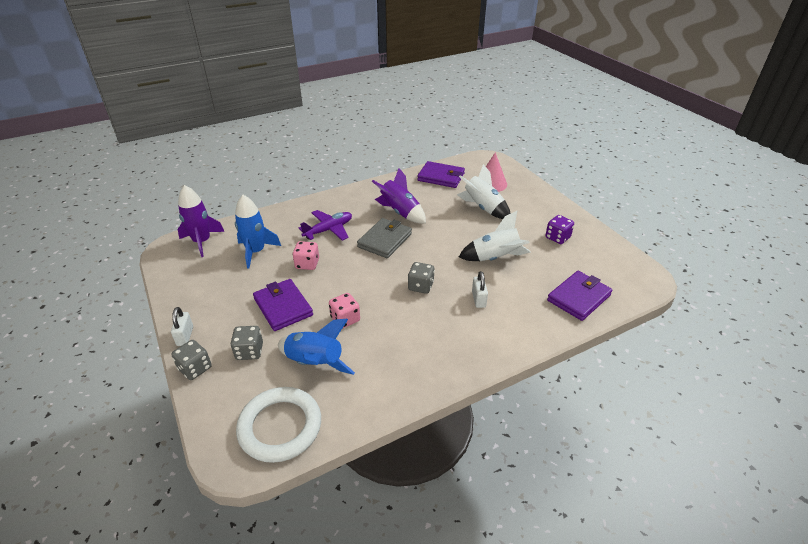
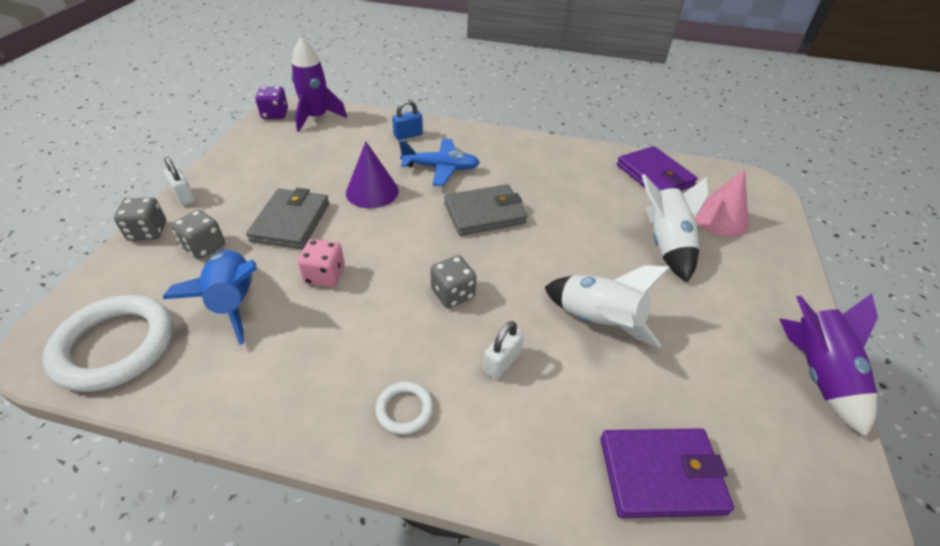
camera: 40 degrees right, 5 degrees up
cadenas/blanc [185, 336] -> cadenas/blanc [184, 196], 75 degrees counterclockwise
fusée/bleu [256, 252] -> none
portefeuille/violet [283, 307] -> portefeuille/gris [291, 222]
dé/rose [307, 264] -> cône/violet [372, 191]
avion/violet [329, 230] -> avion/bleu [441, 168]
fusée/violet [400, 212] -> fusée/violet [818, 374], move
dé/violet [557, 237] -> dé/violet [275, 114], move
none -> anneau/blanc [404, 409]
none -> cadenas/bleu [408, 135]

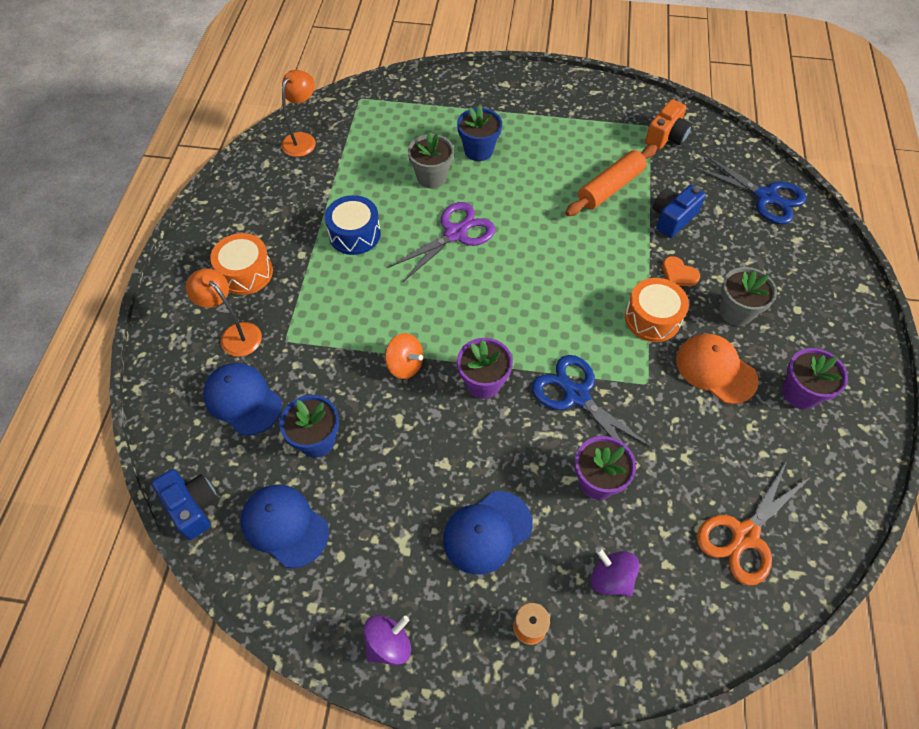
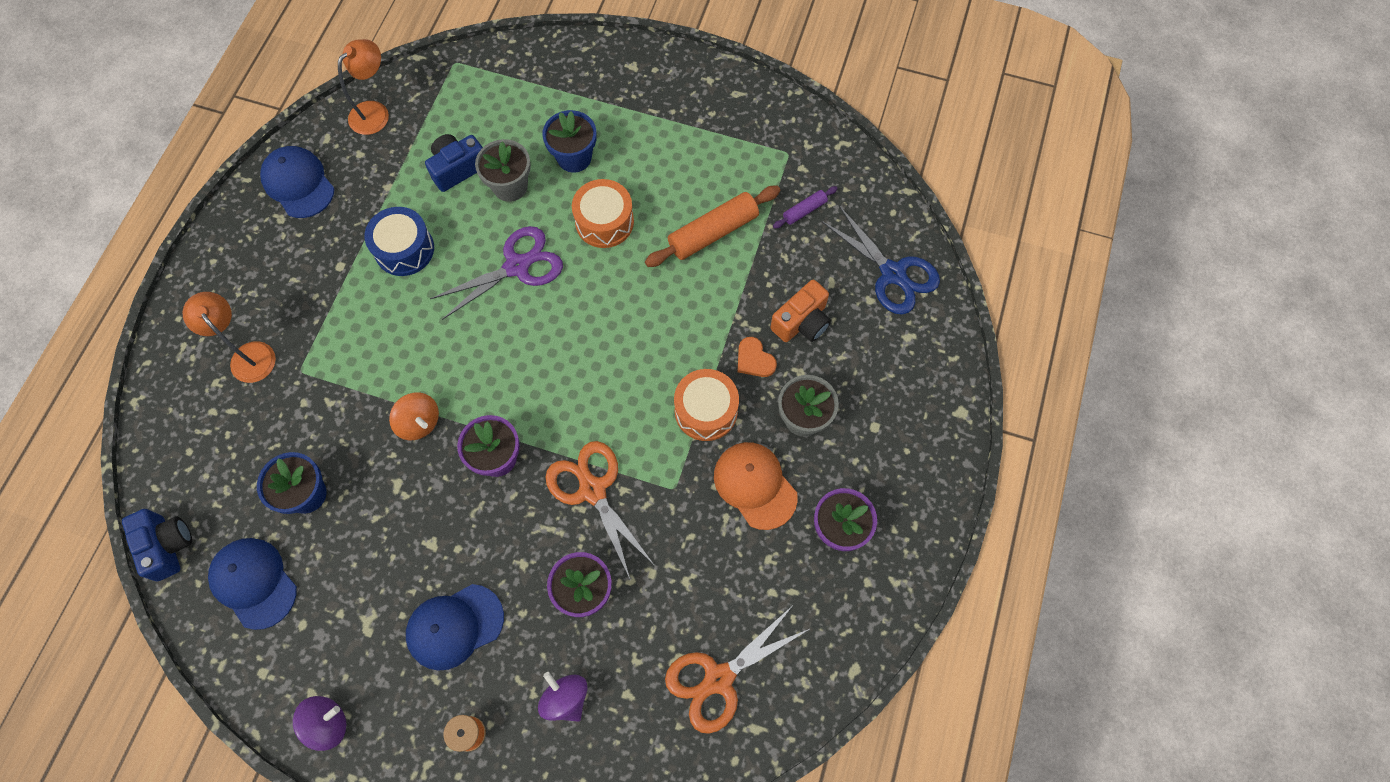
camera: 10 degrees right, 10 degrees up
casquette/bleu [243, 400] -> casquette/bleu [298, 183], move
tambour/orange [246, 273] -> tambour/orange [604, 222], move
ciseaux/bleu [576, 396] -> ciseaux/orange [592, 490]
appareil photo/orange [666, 136] -> appareil photo/orange [802, 322], move
appareil photo/bleu [673, 218] -> appareil photo/bleu [458, 168], move
none -> rouleau à pâtisserie/violet [804, 210]

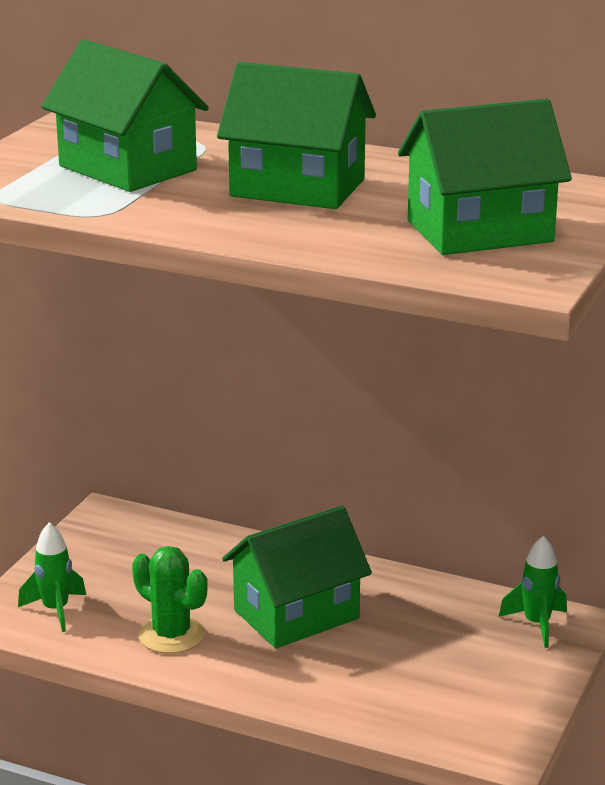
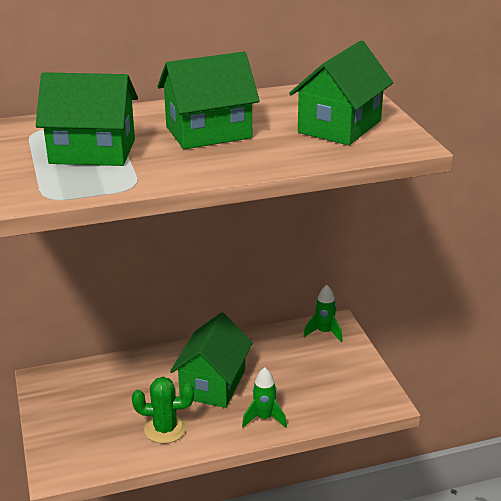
camera: 40 degrees left, 5 degrees up
fusée/vert [55, 610] -> fusée/vert [264, 418], move

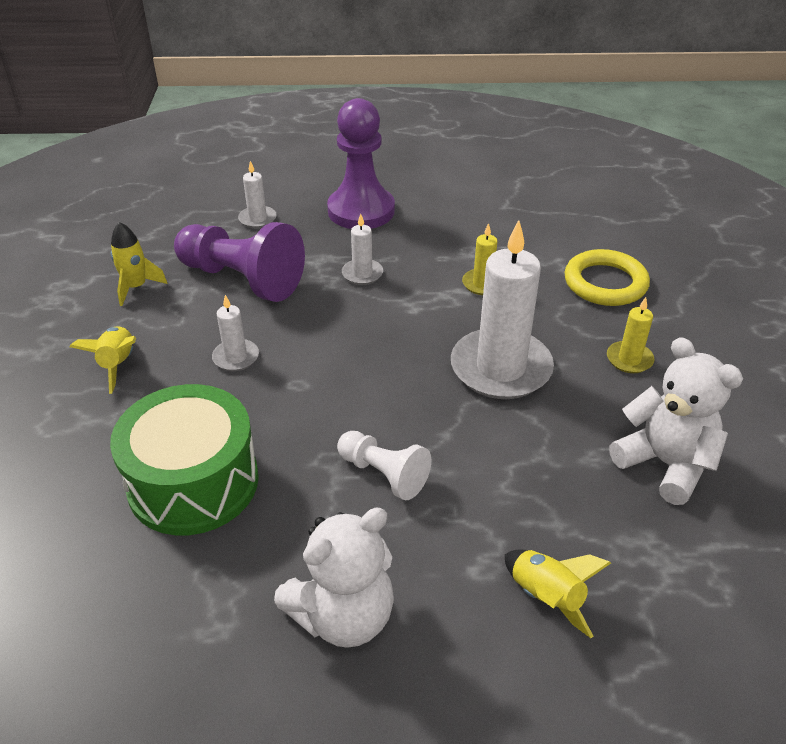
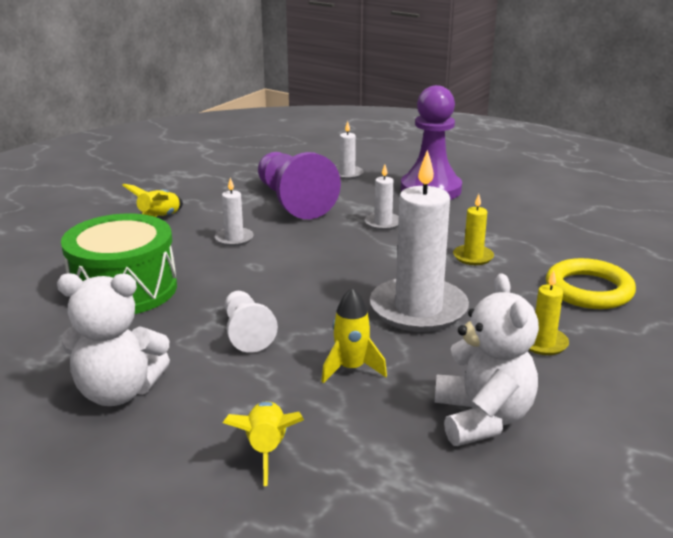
camera: 35 degrees right, 15 degrees down
fusée/jaune [136, 287] -> fusée/jaune [351, 369], move

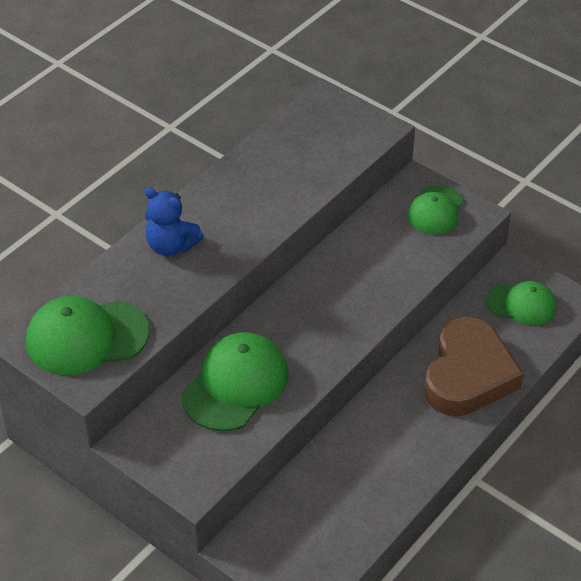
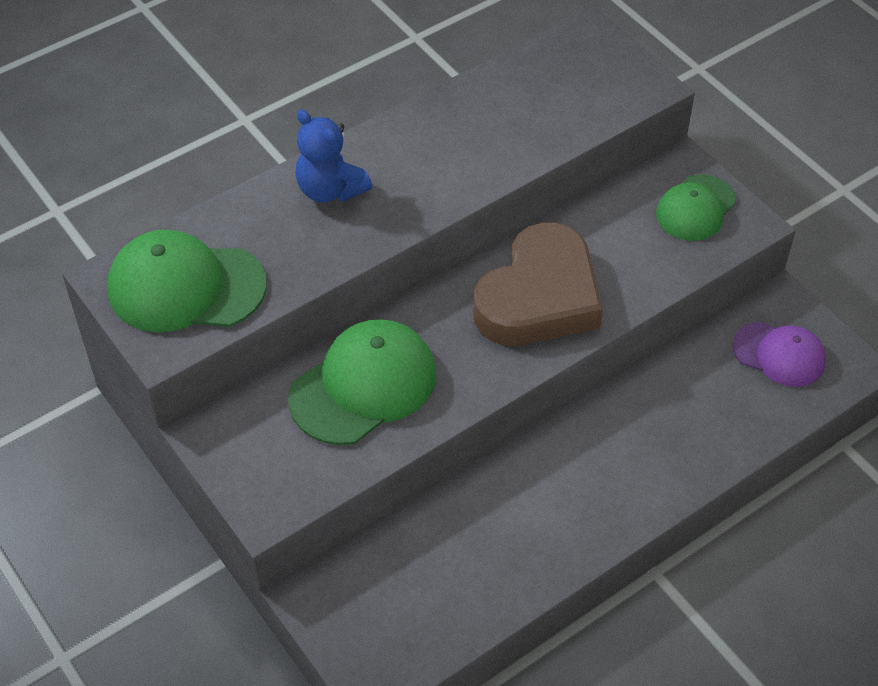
camera: 15 degrees right, 5 degrees up
cœur/marron [468, 375] -> cœur/marron [539, 297], move
casquette/vert [521, 304] -> casquette/violet [779, 354]

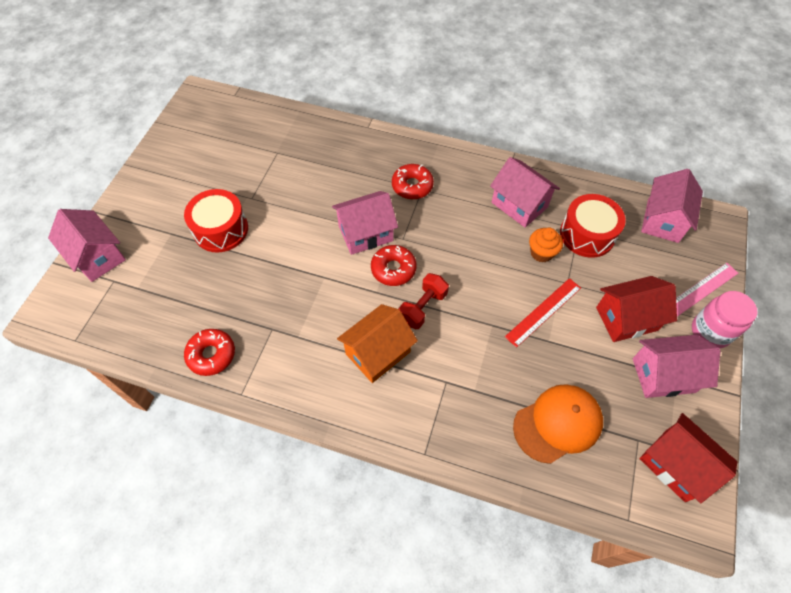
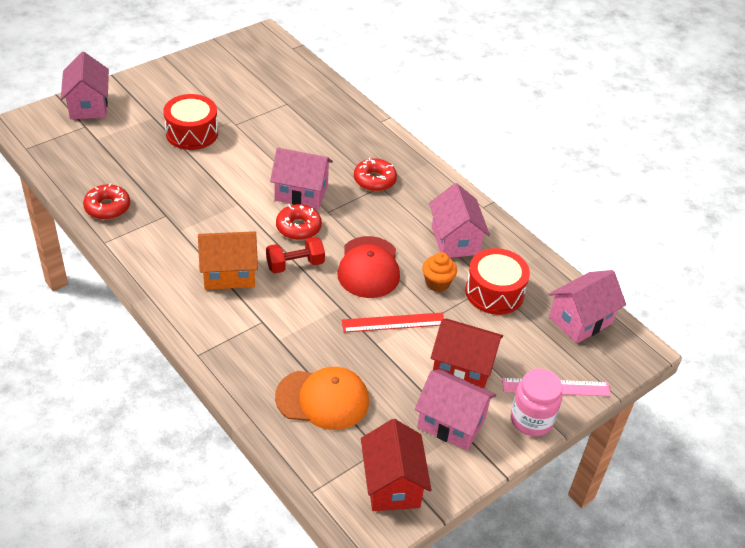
camera: 30 degrees right, 15 degrees down
none -> casquette/rouge [369, 267]

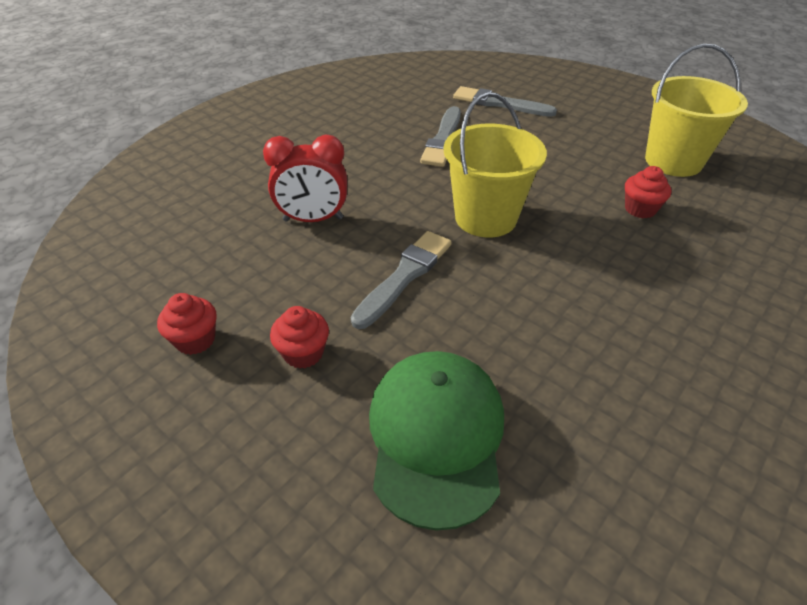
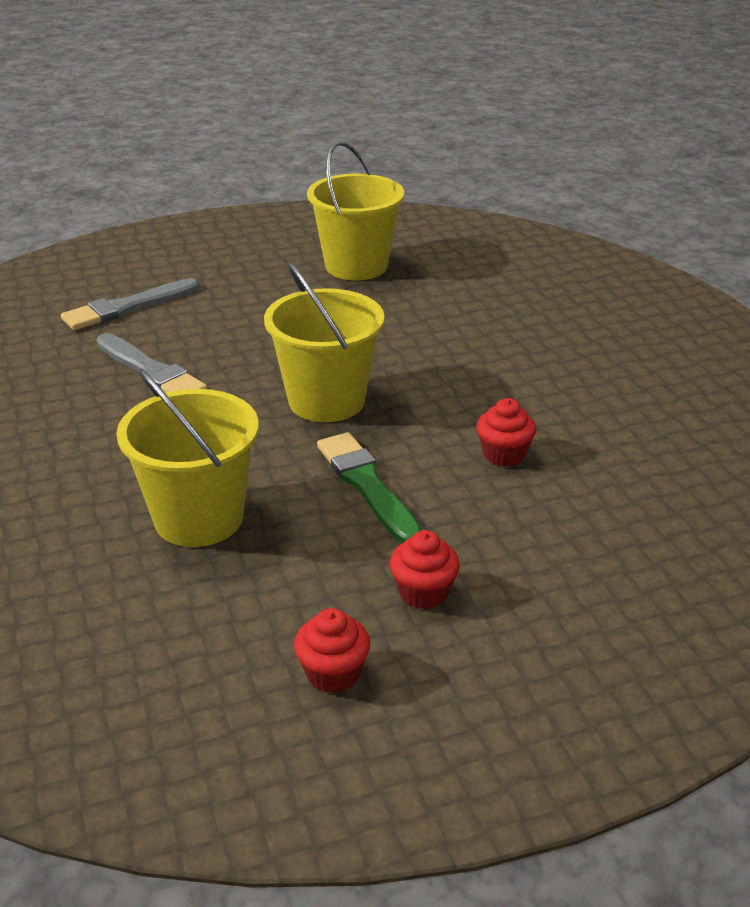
camera: 60 degrees left, 10 degrees down
réveil/rouge [313, 219] -> seau/jaune [199, 518]
pinceau/gris [404, 276] -> pinceau/vert [367, 486]
casquette/vert [436, 436] -> none
muffin/rouge [640, 209] -> muffin/rouge [504, 454], move

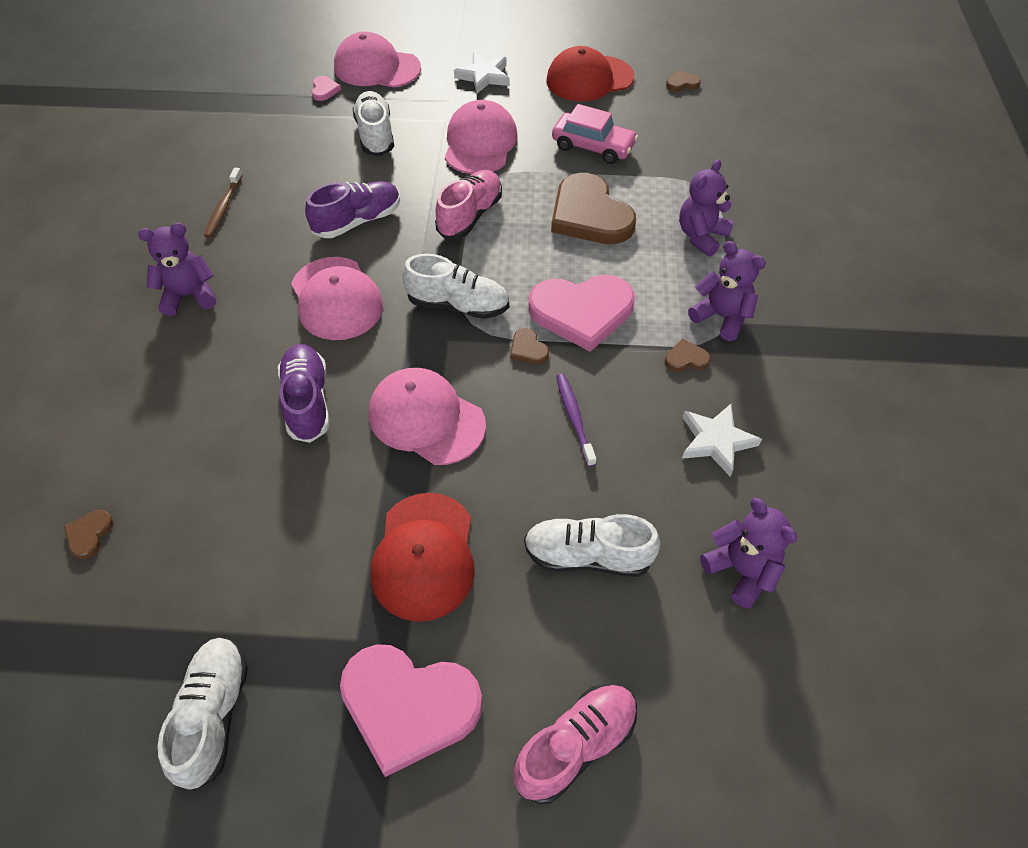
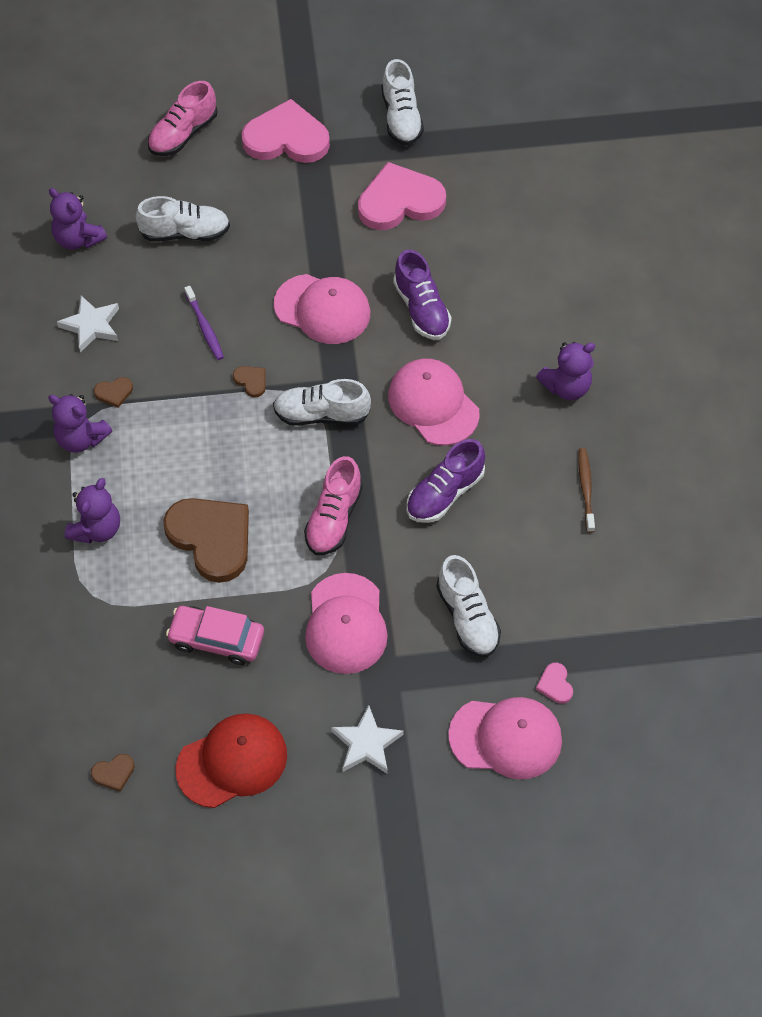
camera: 170 degrees right, 5 degrees up
cœur/marron [89, 534] -> none
casquette/rouge [424, 556] -> none
cœur/rose [582, 312] -> cœur/rose [400, 201], move

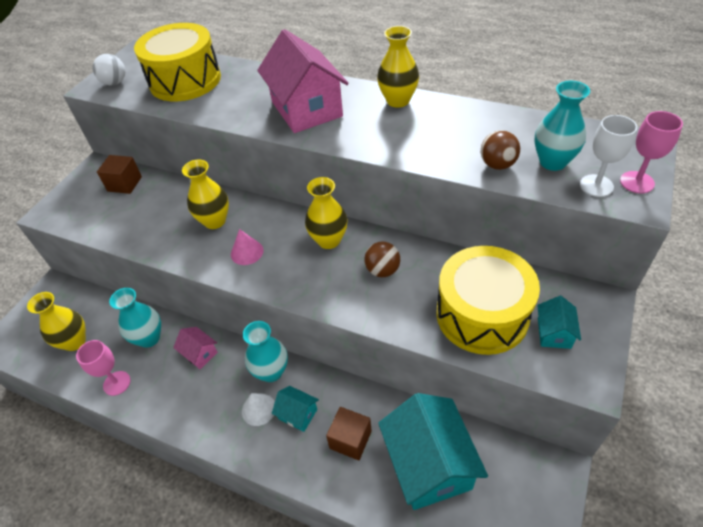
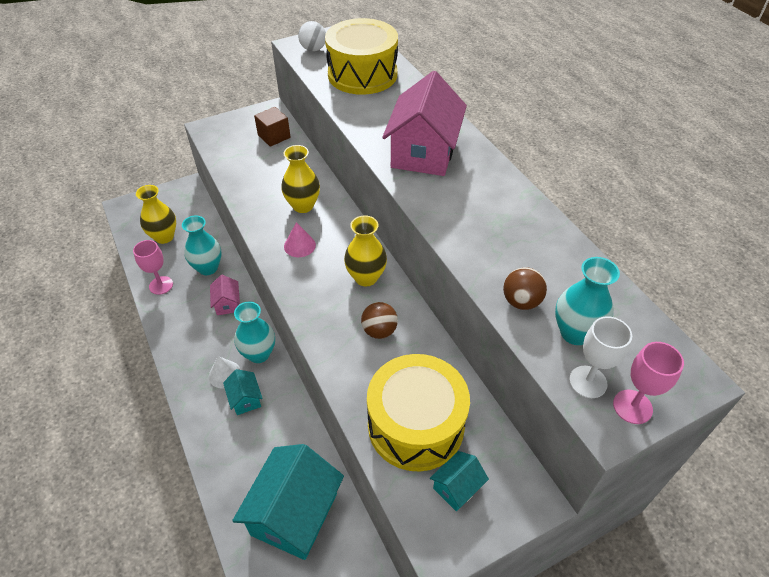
camera: 35 degrees right, 0 degrees up
cube/marron [350, 440] -> none
vase/jaune [398, 101] -> none

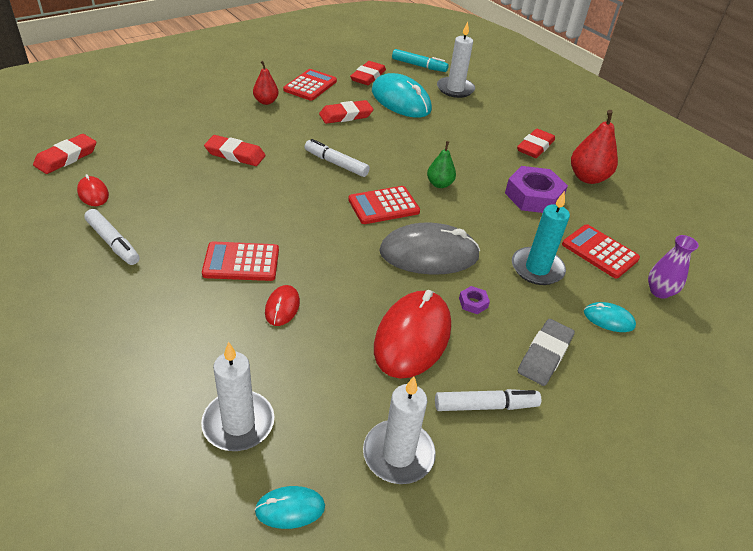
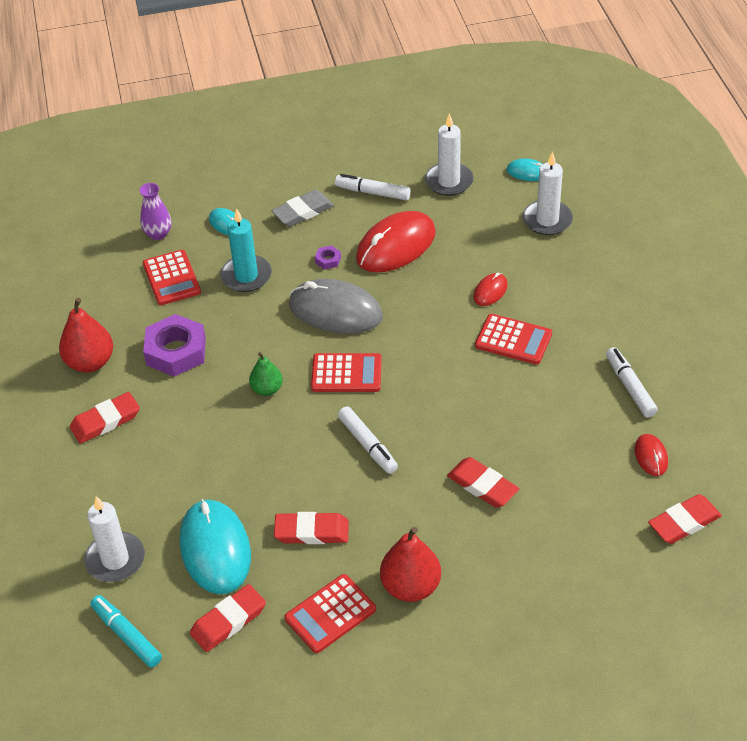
camera: 150 degrees left, 5 degrees up
poire/rouge [266, 101] -> poire/rouge [411, 586], x1.63

